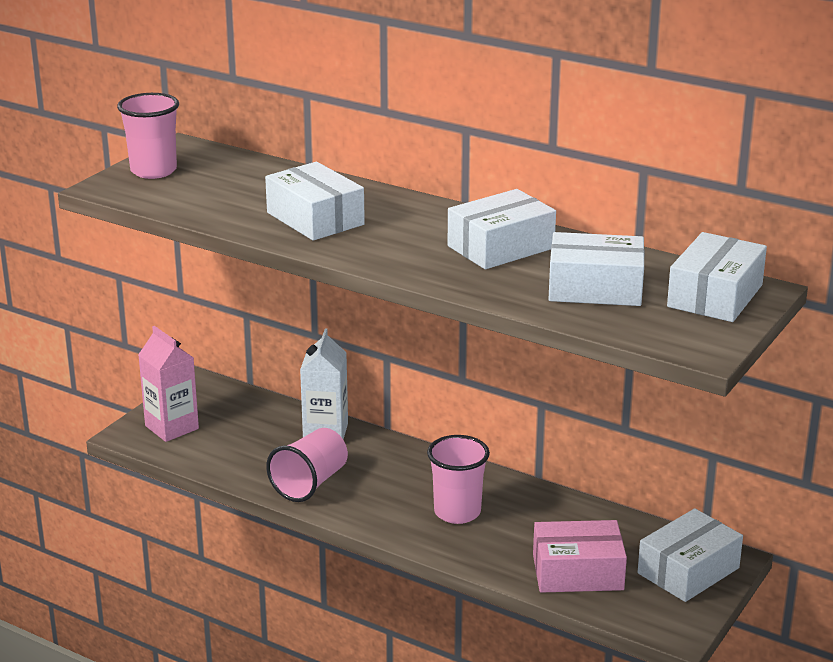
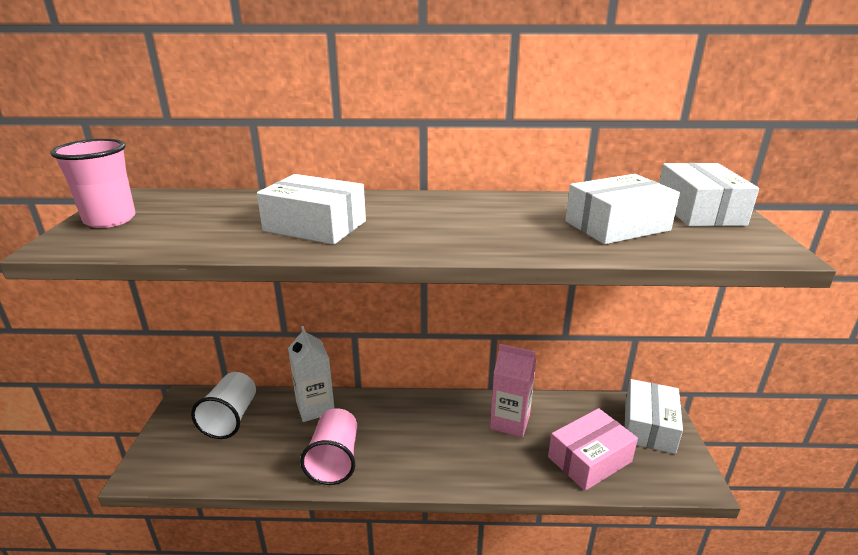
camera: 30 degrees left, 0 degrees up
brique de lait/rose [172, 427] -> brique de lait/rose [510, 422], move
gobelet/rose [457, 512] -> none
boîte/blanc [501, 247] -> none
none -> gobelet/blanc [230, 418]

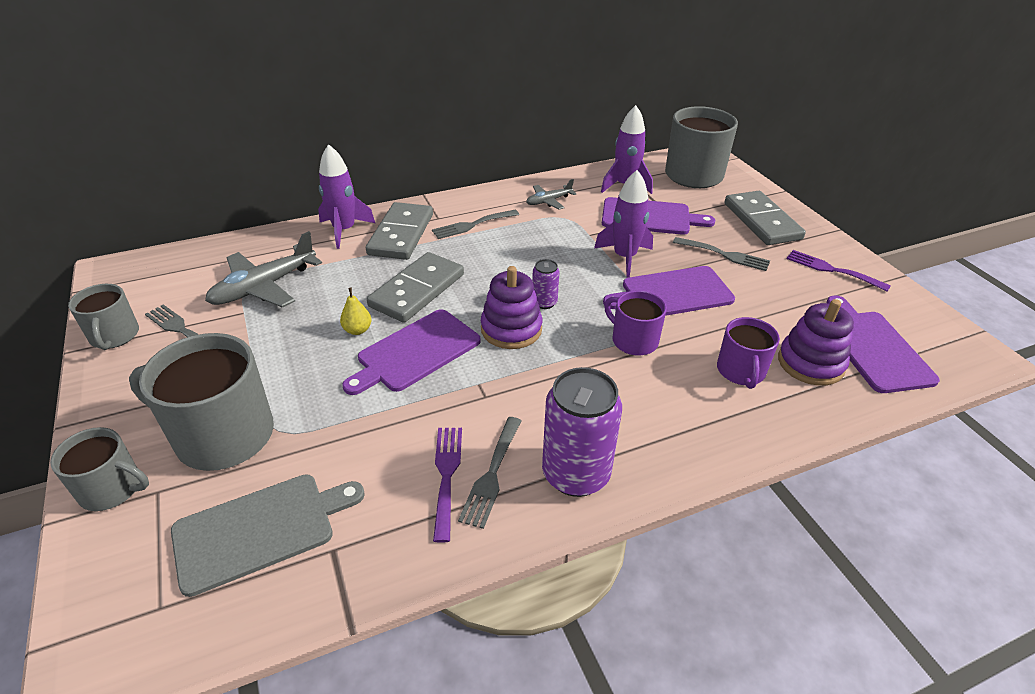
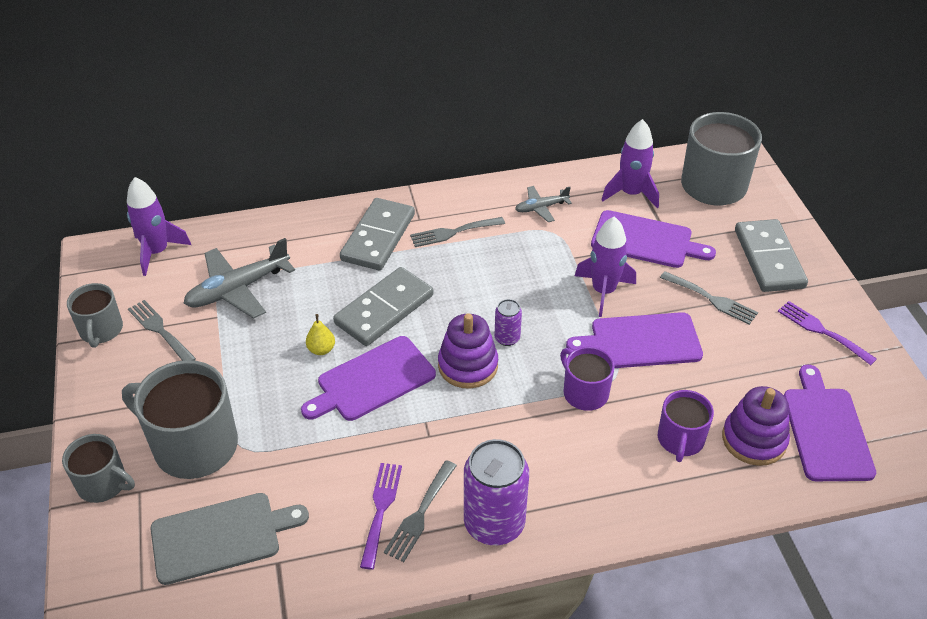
camera: 10 degrees right, 5 degrees up
fusée/violet [344, 230] -> fusée/violet [157, 252], move

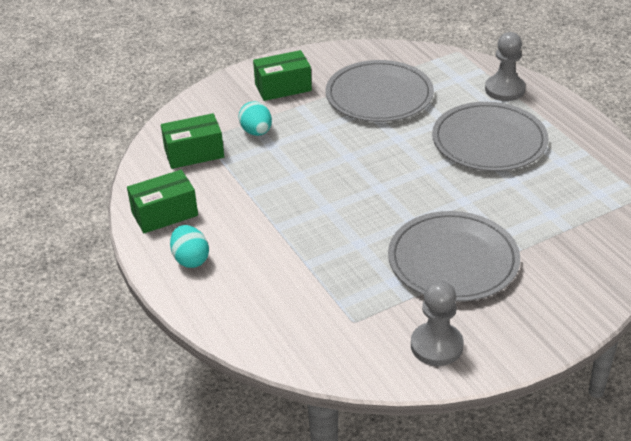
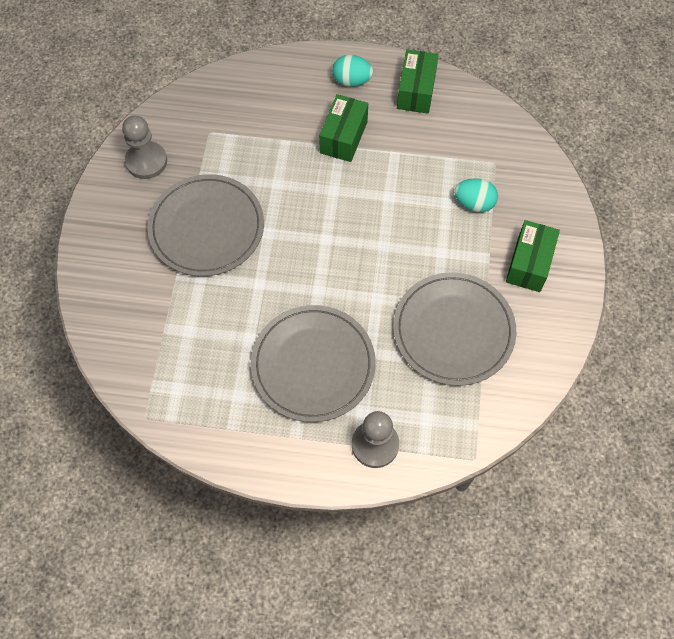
camera: 125 degrees right, 25 degrees up
boîte/vert [194, 153] -> boîte/vert [343, 137], move

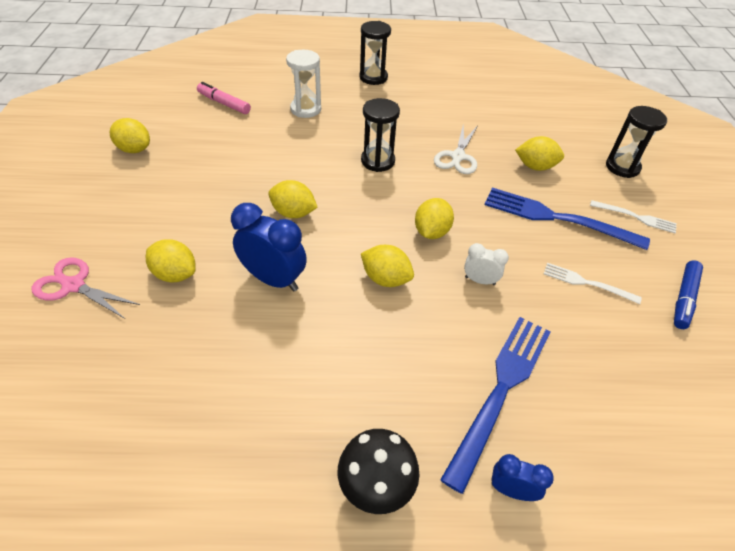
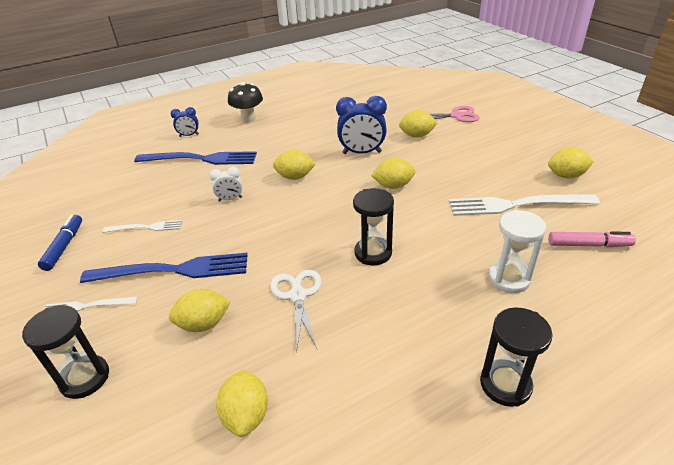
camera: 155 degrees right, 10 degrees down
citron/jaune [431, 232] -> citron/jaune [246, 415], move
fourchette/bleu [501, 390] -> fourchette/bleu [201, 159], 90 degrees counterclockwise
none -> fourchette/blanc [516, 205]

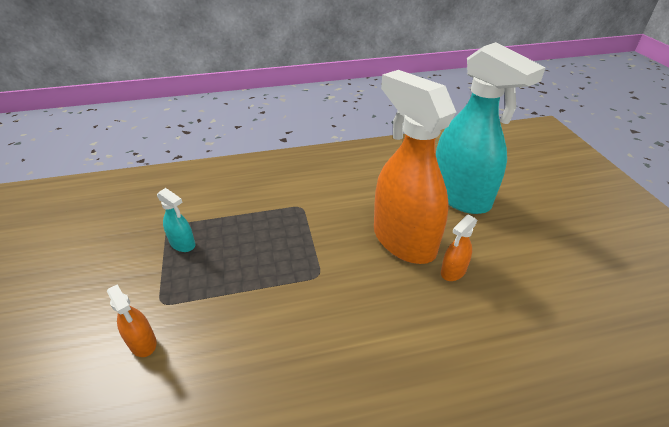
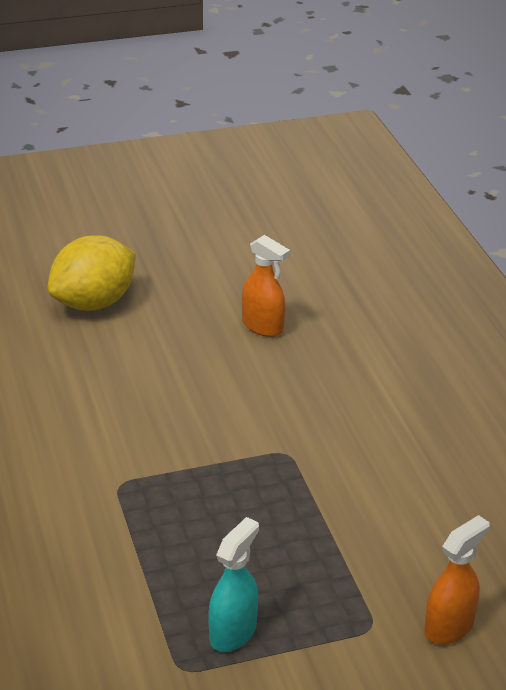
camera: 95 degrees left, 5 degrees down
vaporisateur/orange [403, 240] -> none
vaporisateur/turquoise [460, 196] -> citron/jaune [94, 303]

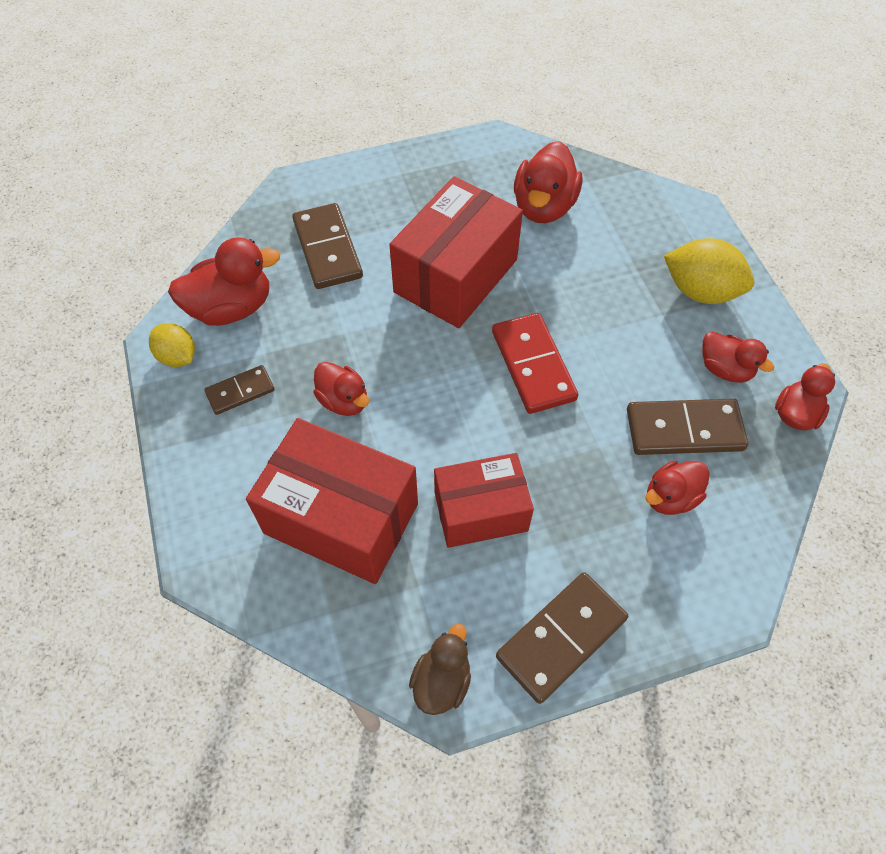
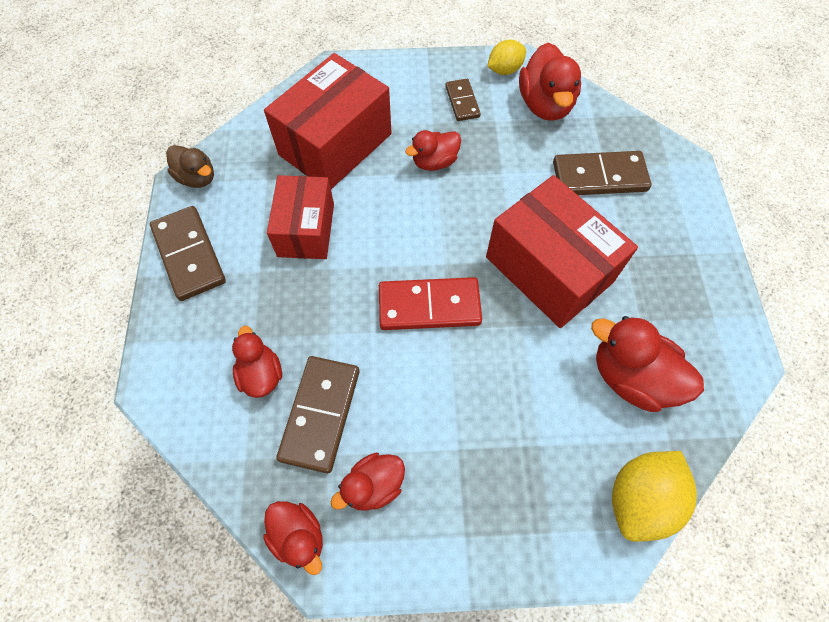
camera: 105 degrees right, 5 degrees up
citron/jaune [700, 291] -> citron/jaune [639, 499], move

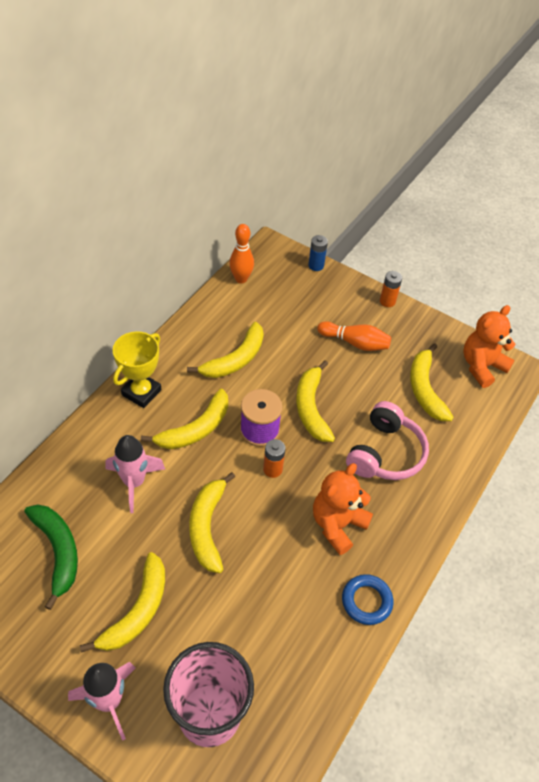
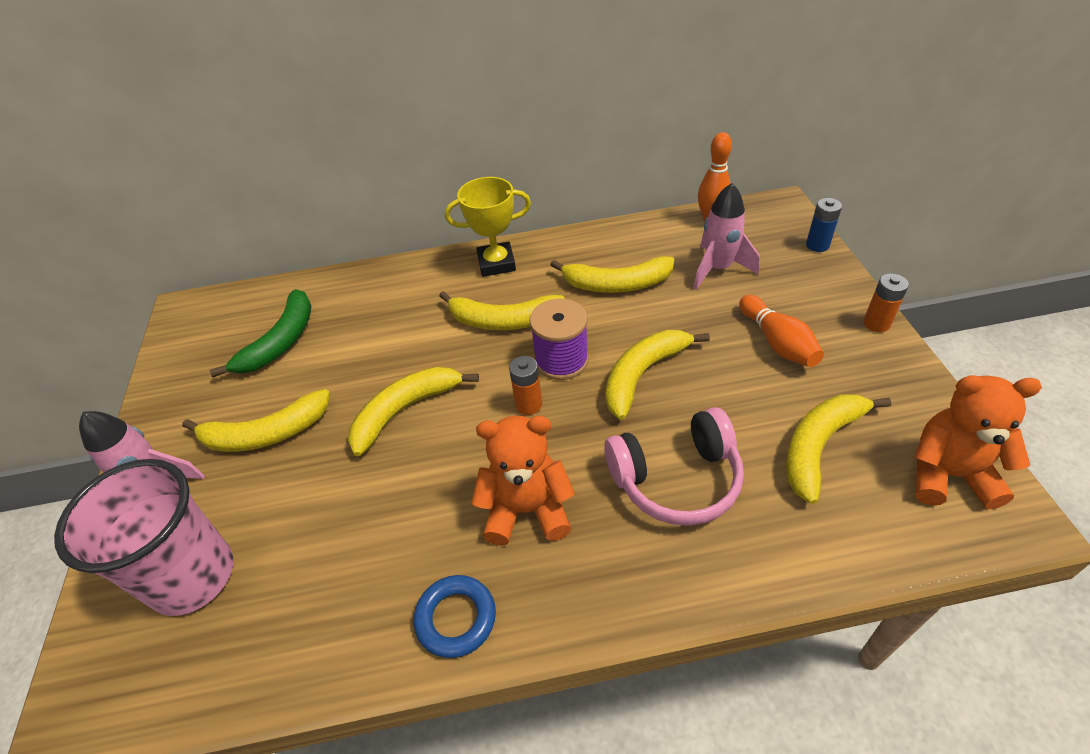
camera: 55 degrees right, 5 degrees down
fusée/rose [134, 482] -> fusée/rose [718, 269], move

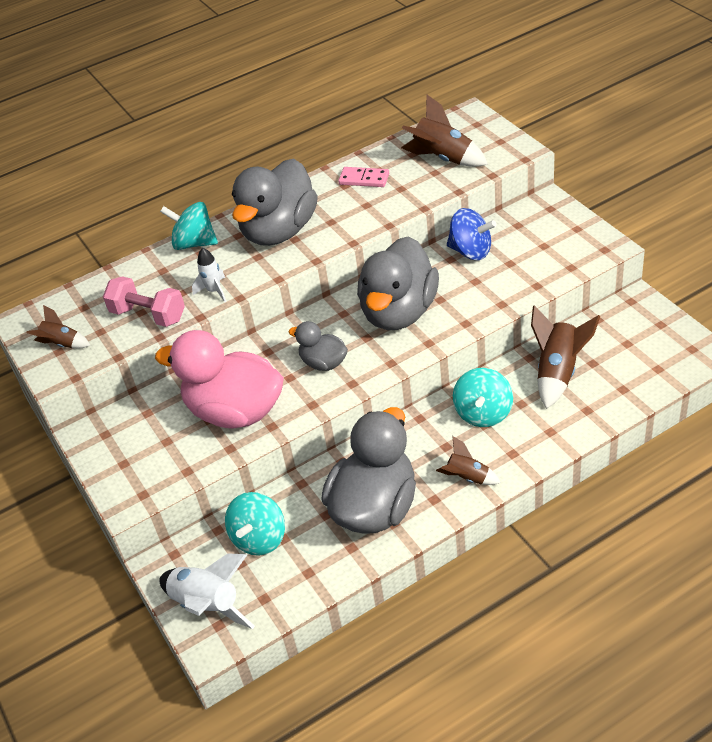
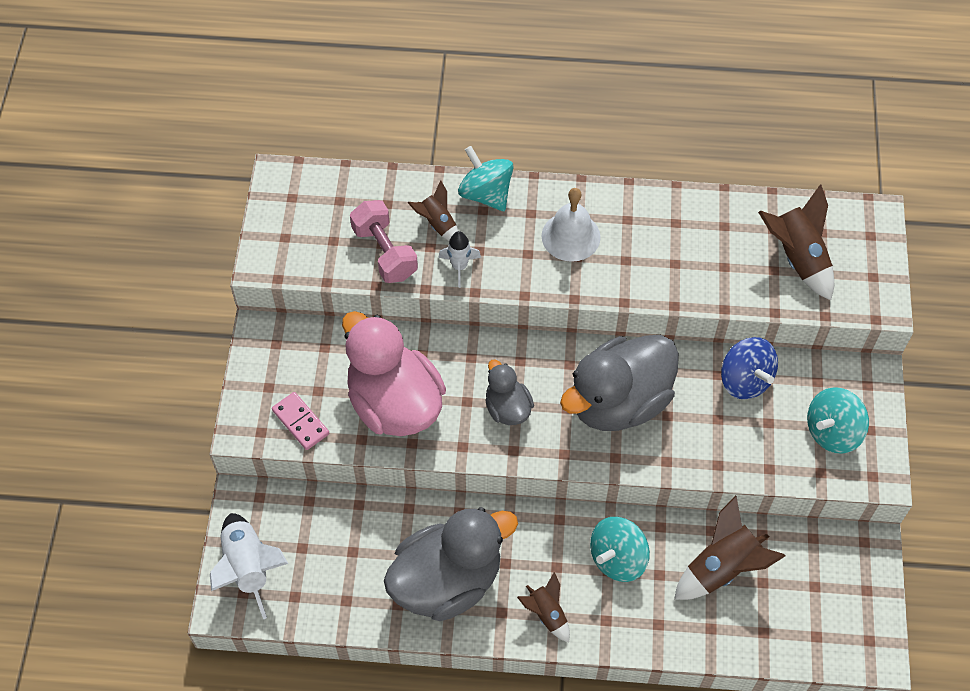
camera: 30 degrees right, 15 degrees up
fusée/marron [62, 344] -> fusée/marron [437, 224], move
toupie/turquoise [259, 538] -> toupie/turquoise [832, 432], move
canard/gris [279, 231] -> cloche/blanc [571, 236]
domino/rose [364, 179] -> domino/rose [301, 422], move

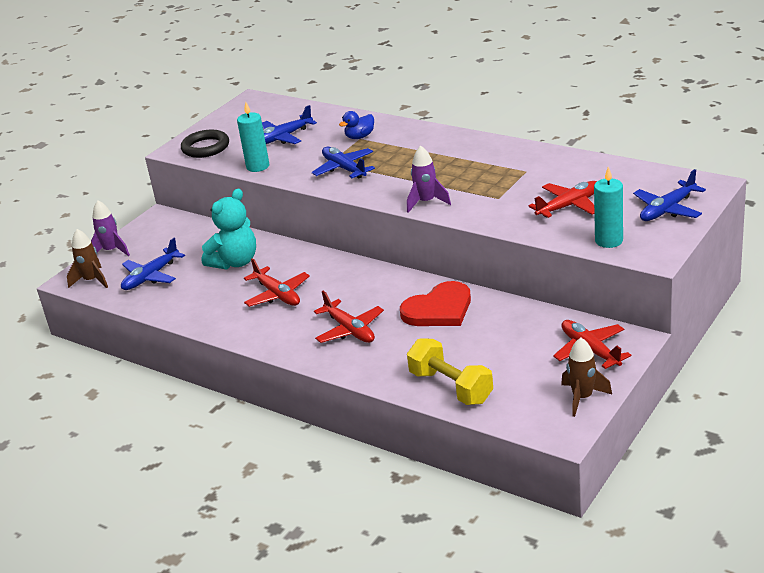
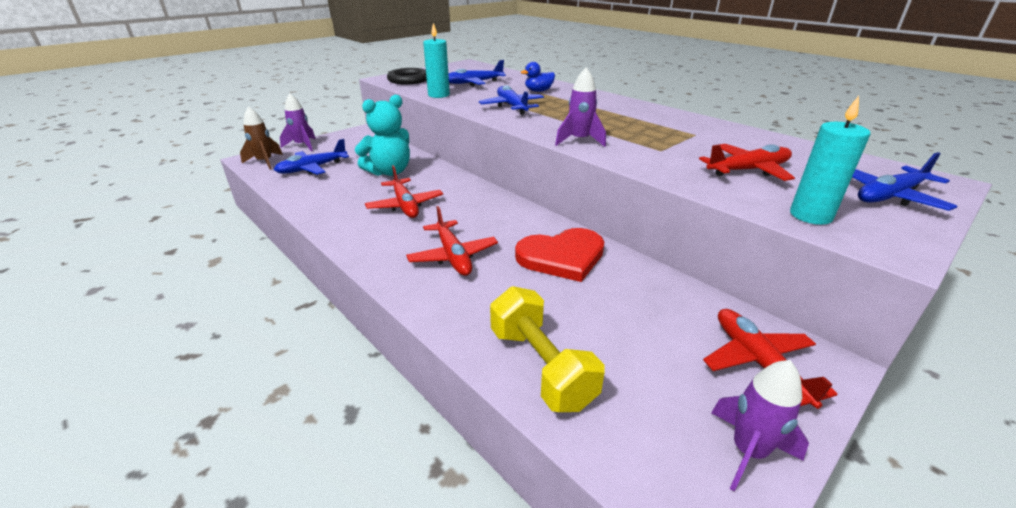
camera: 10 degrees right, 0 degrees up
fusée/marron [582, 398] -> fusée/violet [748, 452]

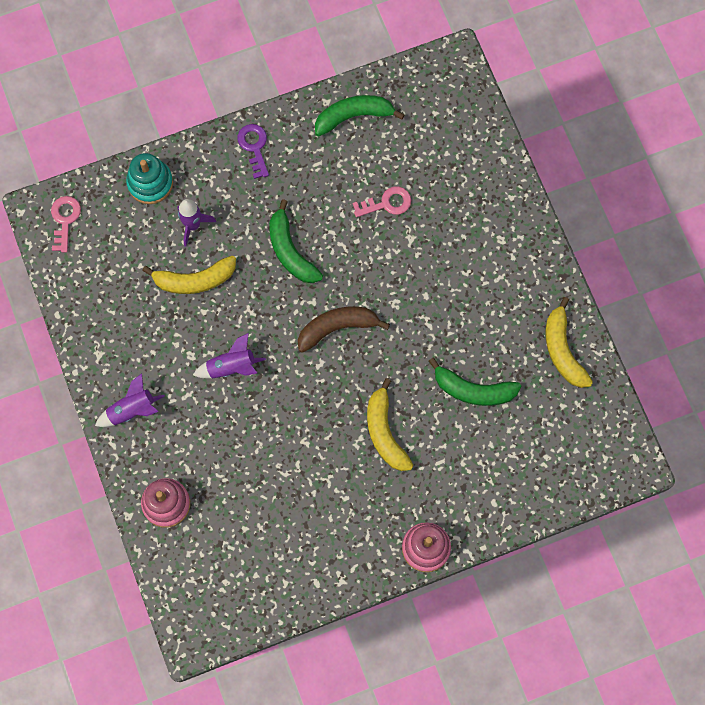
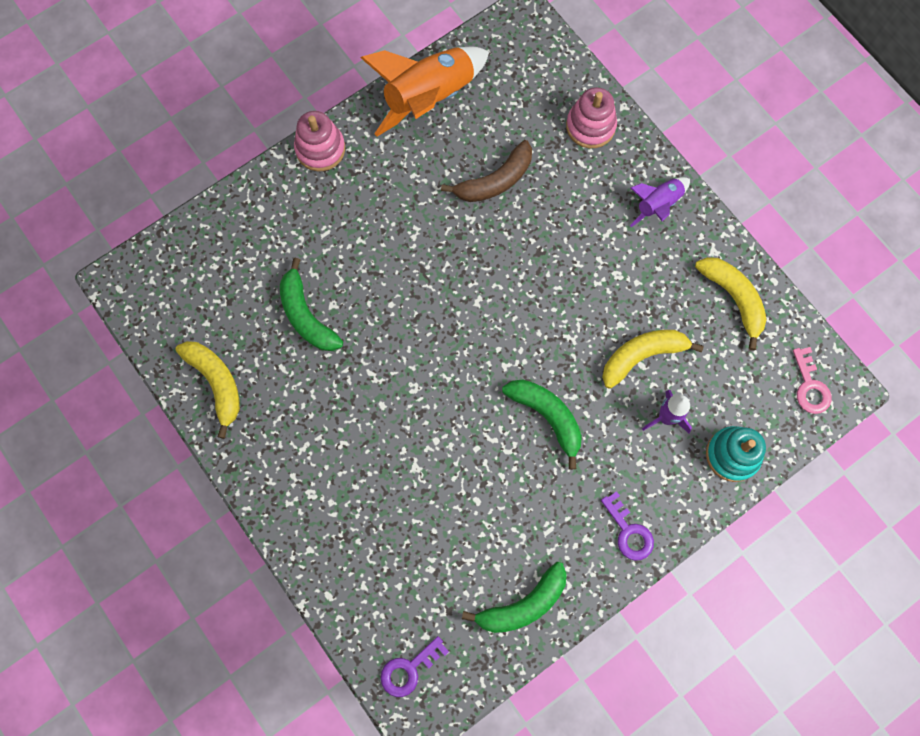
camera: 165 degrees right, 0 degrees up
fusée/violet [231, 367] -> none
banane/marron [337, 328] -> banane/marron [495, 181], move
clé/rose [387, 203] -> none
banane/jaune [385, 432] -> banane/jaune [733, 299], move
banane/vert [473, 390] -> banane/vert [306, 315], 120 degrees counterclockwise
none -> fusée/orange [429, 98]
none -> clé/violet [409, 669]

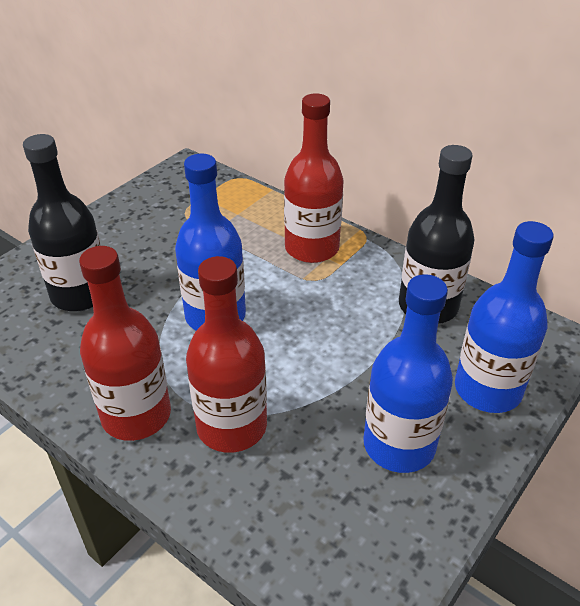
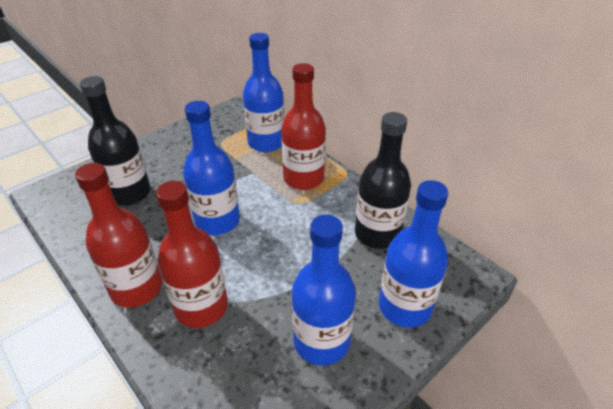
camera: 10 degrees right, 0 degrees up
none -> bouteille/bleu [266, 142]

